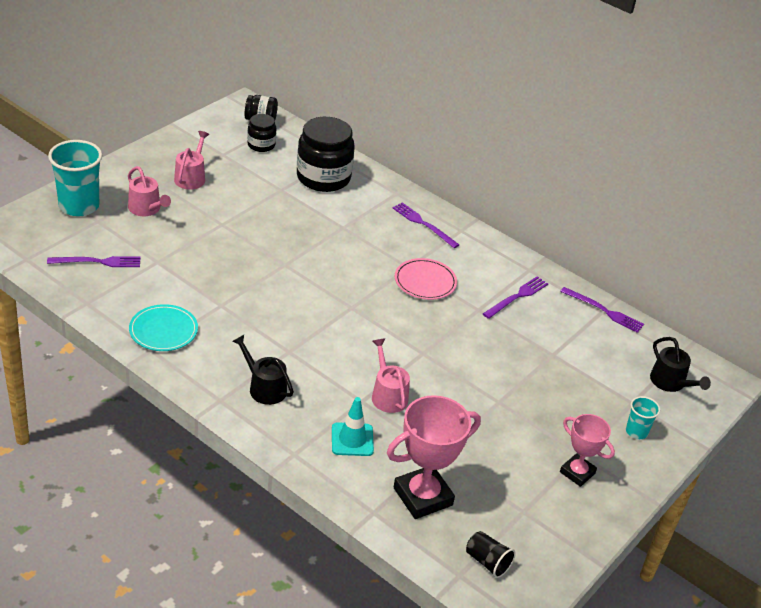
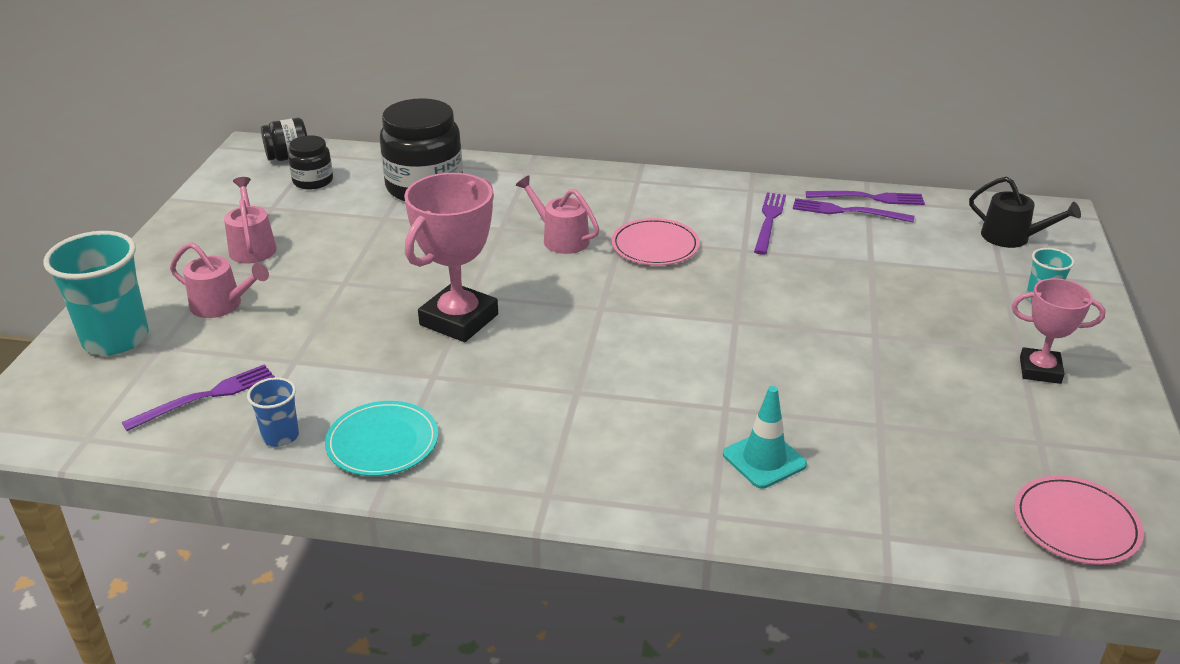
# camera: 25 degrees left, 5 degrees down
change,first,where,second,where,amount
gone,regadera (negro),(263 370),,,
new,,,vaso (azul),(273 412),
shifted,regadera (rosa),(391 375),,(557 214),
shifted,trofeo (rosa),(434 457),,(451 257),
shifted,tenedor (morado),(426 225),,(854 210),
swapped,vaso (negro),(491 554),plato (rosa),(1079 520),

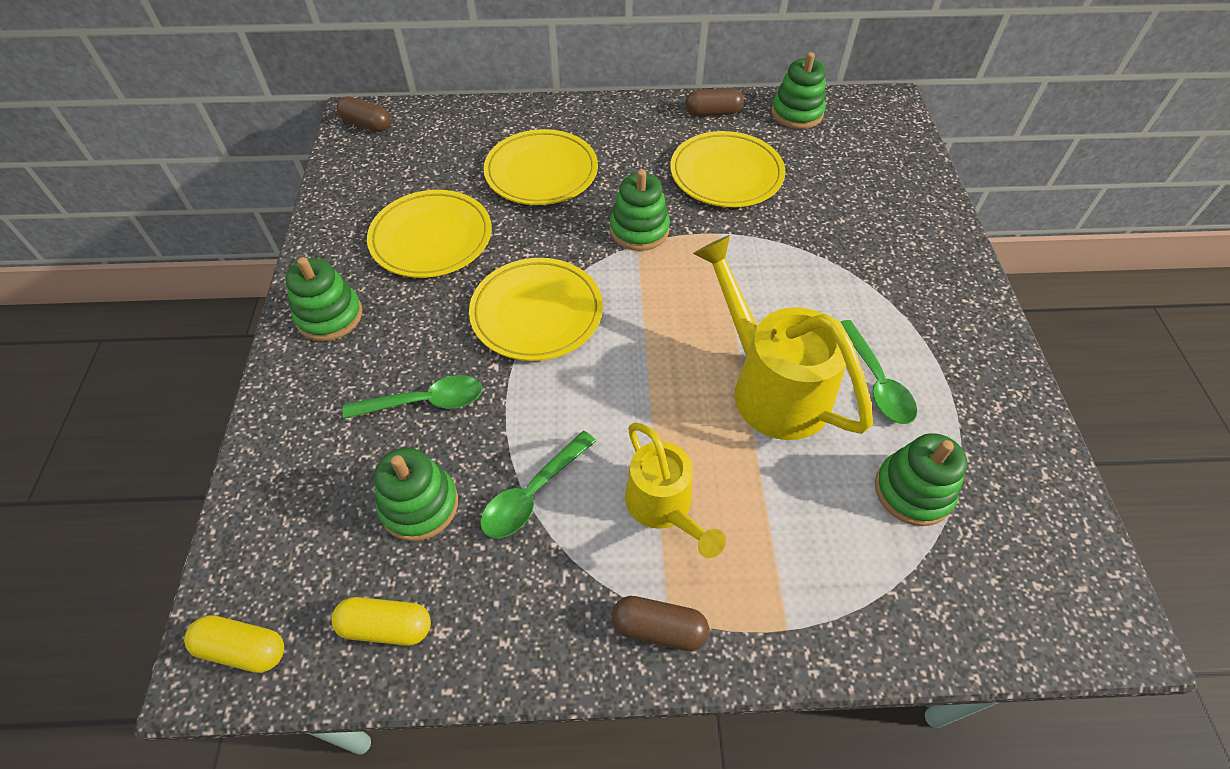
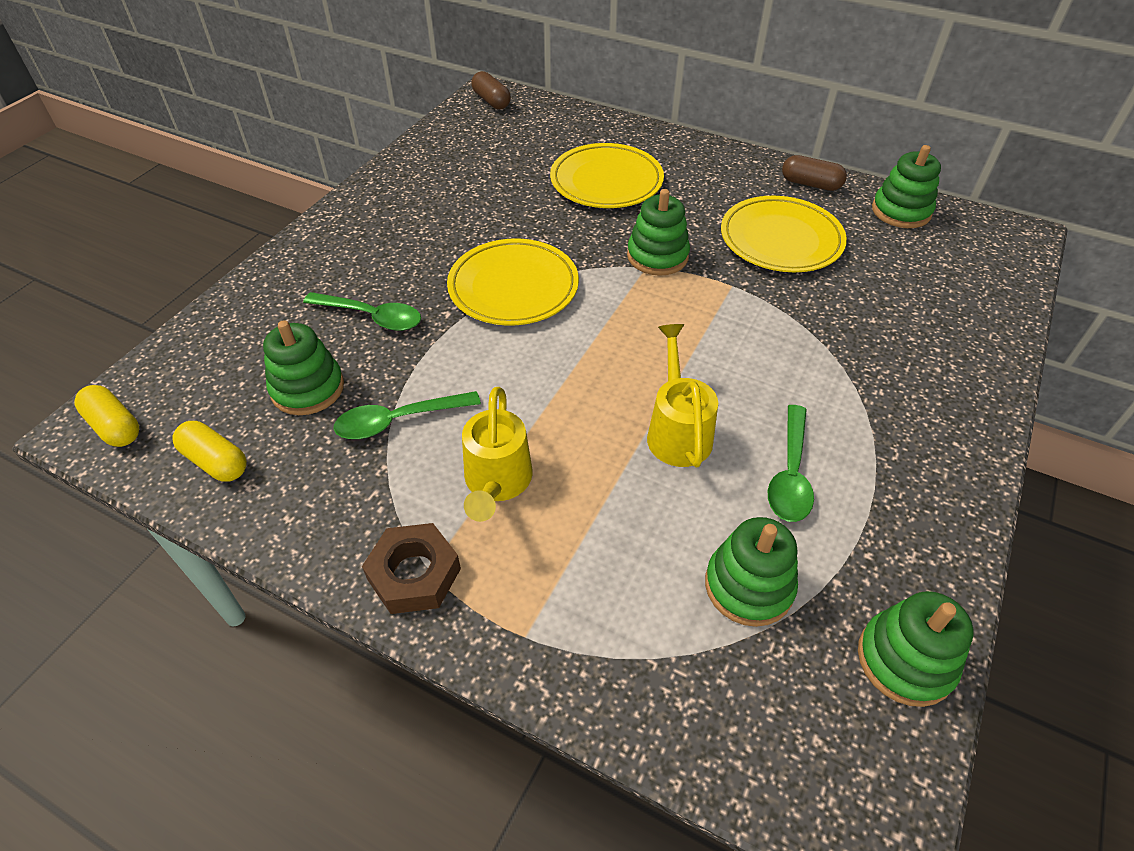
# camera: 30 degrees right, 5 degrees down
change,first,where,second,where,amount
gone,plato (amarillo),(429 234),,,
shifted,juguete apilable (verde),(323 299),,(916 649),
swapped,cápsula (marrón),(660 623),tuerca (marrón),(411 568),
scaled,regadera (amarillo),(783 337),,(682 395),x0.63

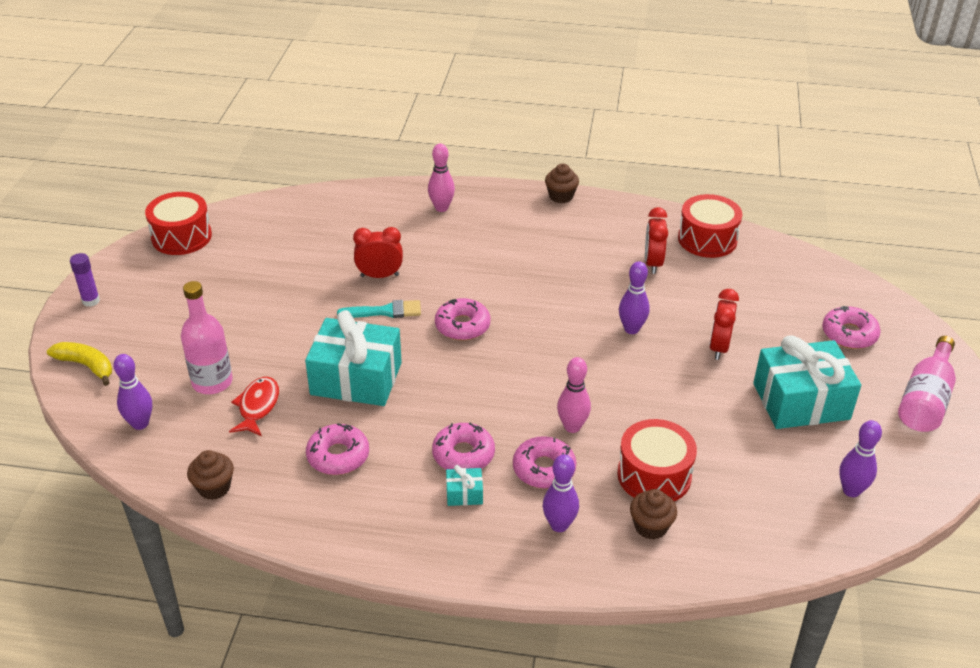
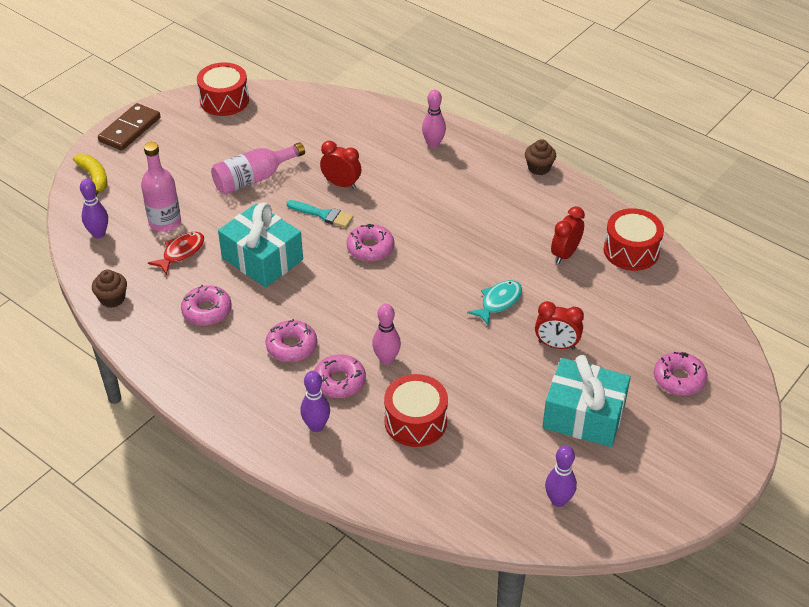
# camera: 30 degrees right, 5 degrees up
change,first,where,second,where,amount
gone,regalo (turquesa),(464 485),,,
gone,magdalena (marrón),(653 514),,,
shifted,botella (rosa),(927 384),,(258 168),
swapped,barra de pegamento (morado),(85 280),ficha de dominó (marrón),(129 127),
swapped,bolo (morado),(634 297),pez (turquesa),(494 303),
rotated,despertador (rojo),(724 324),,(559 325),120 degrees counterclockwise

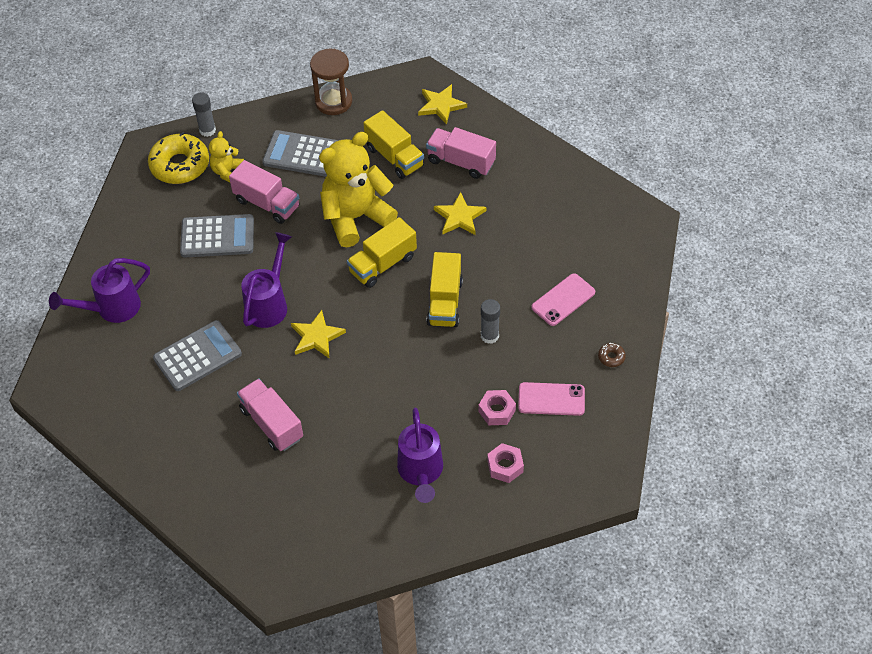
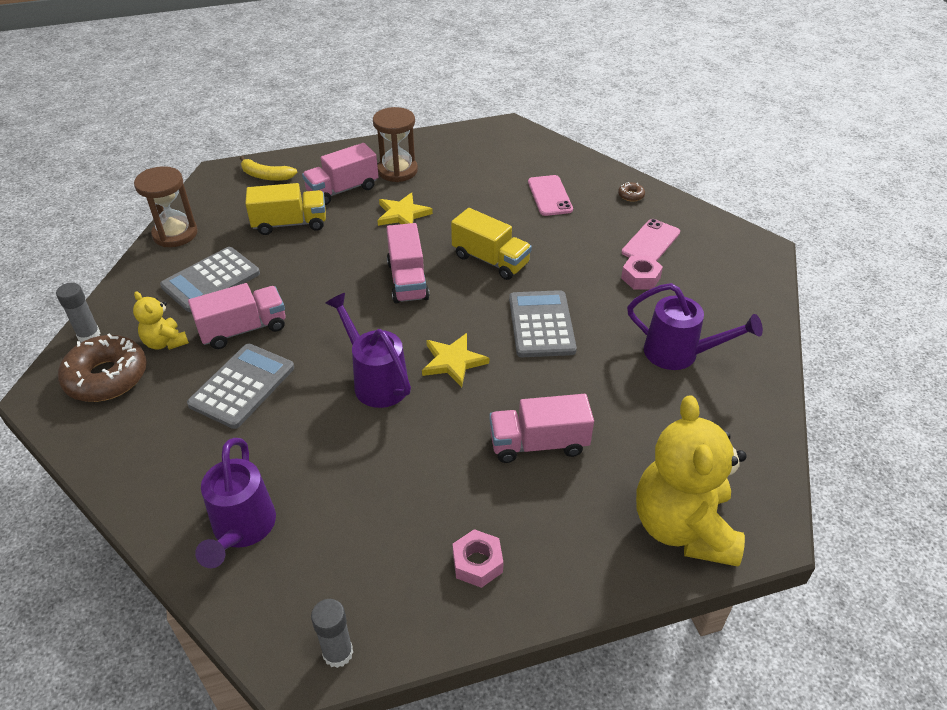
# camera: 60 degrees left, 10 degrees down
change,first,where,second,where,amount
new,,,reloj de arena (marrón),(395 144),
shifted,calculadora (gris),(197 355),,(543 323),
shifted,osito (amarillo),(358 189),,(691 480),
shifted,barra de pegamento (gris),(490 321),,(332 633),
shifted,tuerca (rosa),(505 463),,(478 558),
swapped,estrella (amarillo),(442 104),plátano (amarillo),(268 168),
repainted,rosquilla (amarillo),(178 158),rosquilla (marrón),(102 367),
repainted,camión (amarillo),(382 252),camión (rosa),(408 263),

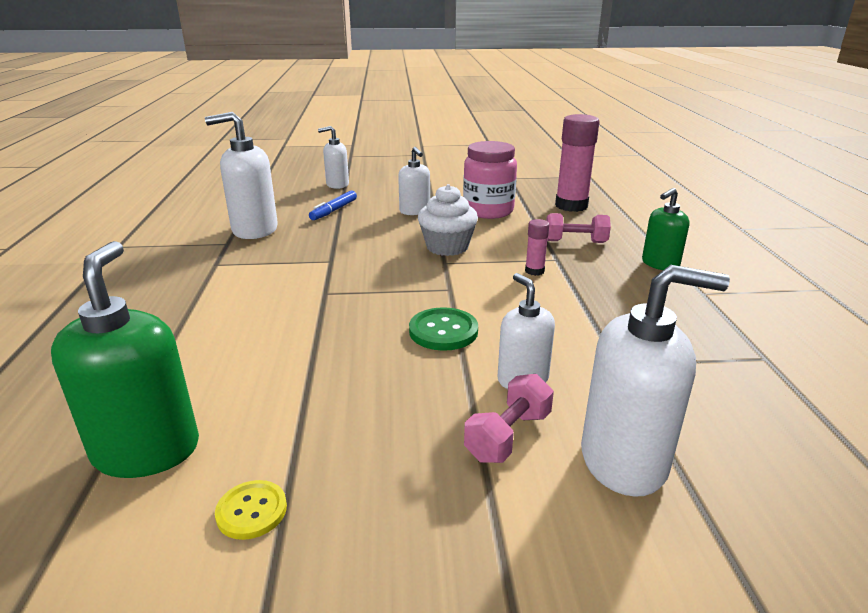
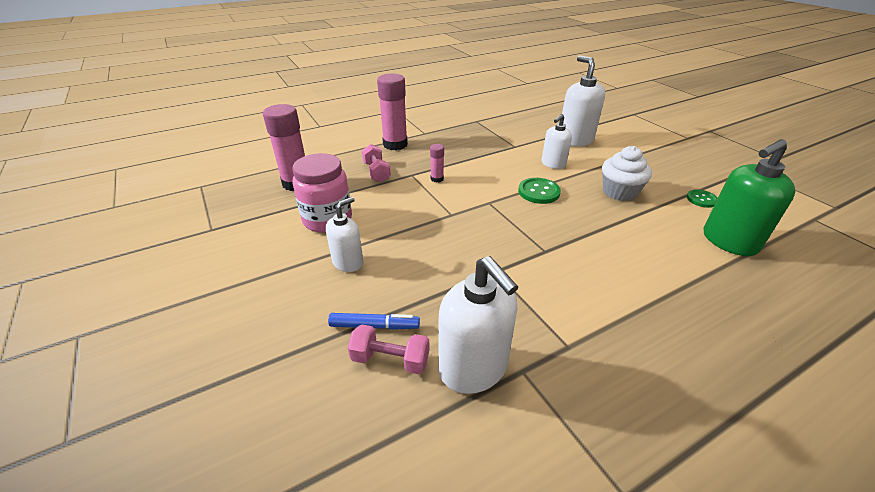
# camera: 115 degrees left, 10 degrees up
change,first,where,second,where,amount
gone,dispensador de jabón (blanco),(333 157),,,
shifted,magdalena (blanco),(448 220),,(627 173),
shifted,mancuerna (rosa),(509 418),,(389 349),
swapped,dispensador de jabón (verde),(665 229),barra de pegamento (rosa),(392 111),
repainted,botón (amarillo),(251 510),botón (verde),(702 198),

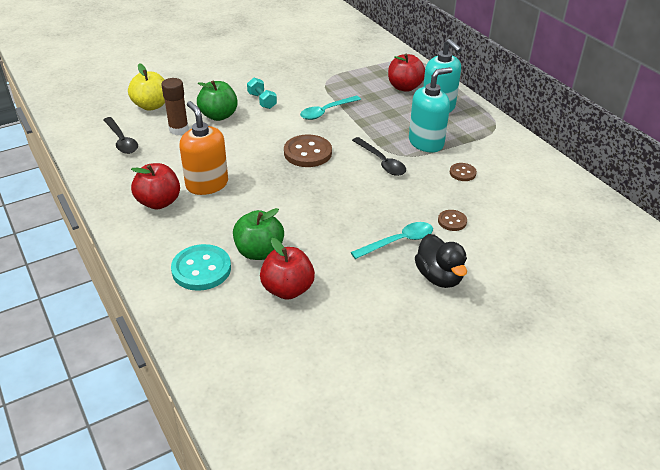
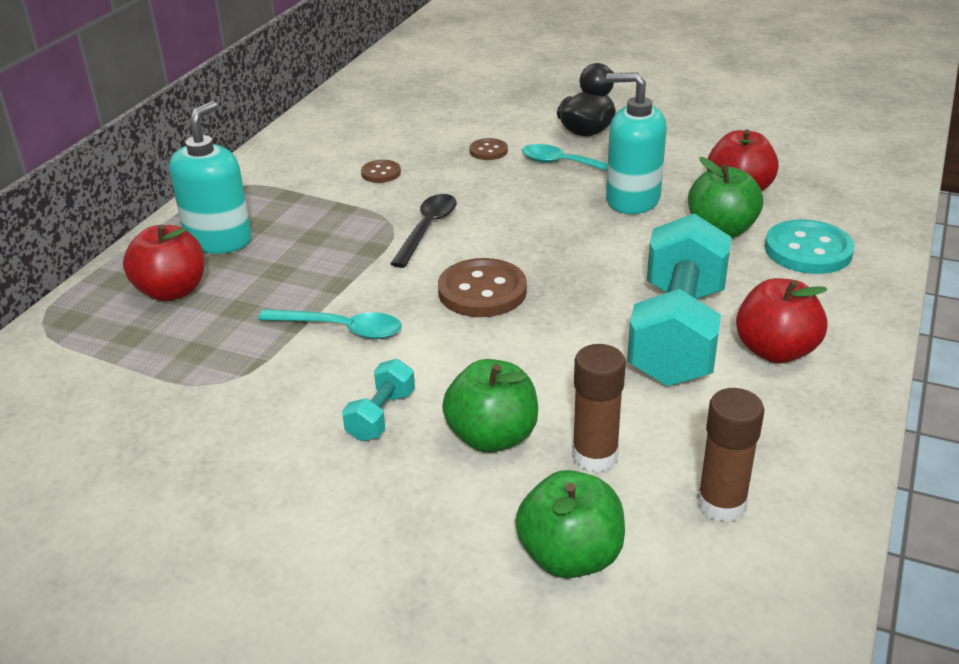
# camera: 125 degrees left, 5 degrees down
change,first,where,second,where,amount
shifted,dispensador de jabón (turquesa),(430 110),,(636 143),
swapped,cuchara (negro),(120 135),barra de pegamento (marrón),(730 455),
swapped,dispensador de jabón (naranja),(203 148),mancuerna (turquesa),(679 299),
repainted,manzana (amarillo),(146 87),manzana (verde),(570 524),

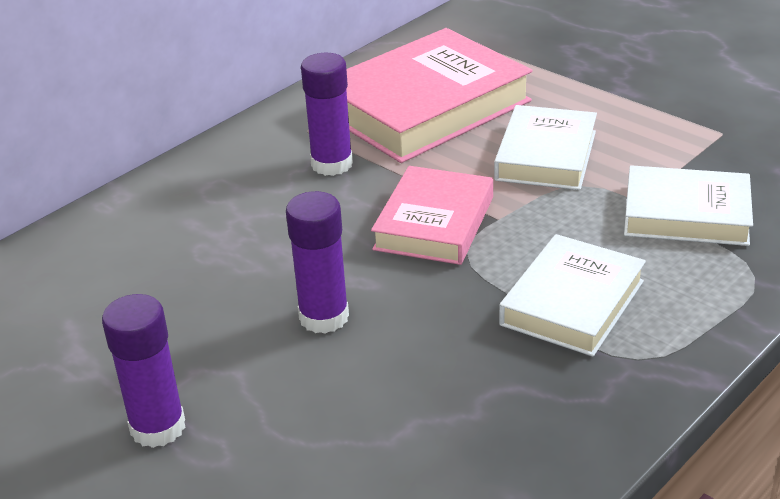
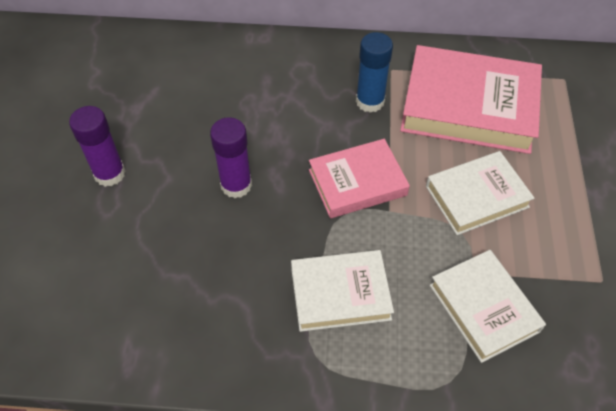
# camera: 50 degrees right, 20 degrees up
change,first,where,second,where,amount
repainted,barra de pegamento (morado),(327 114),barra de pegamento (azul),(374 72),

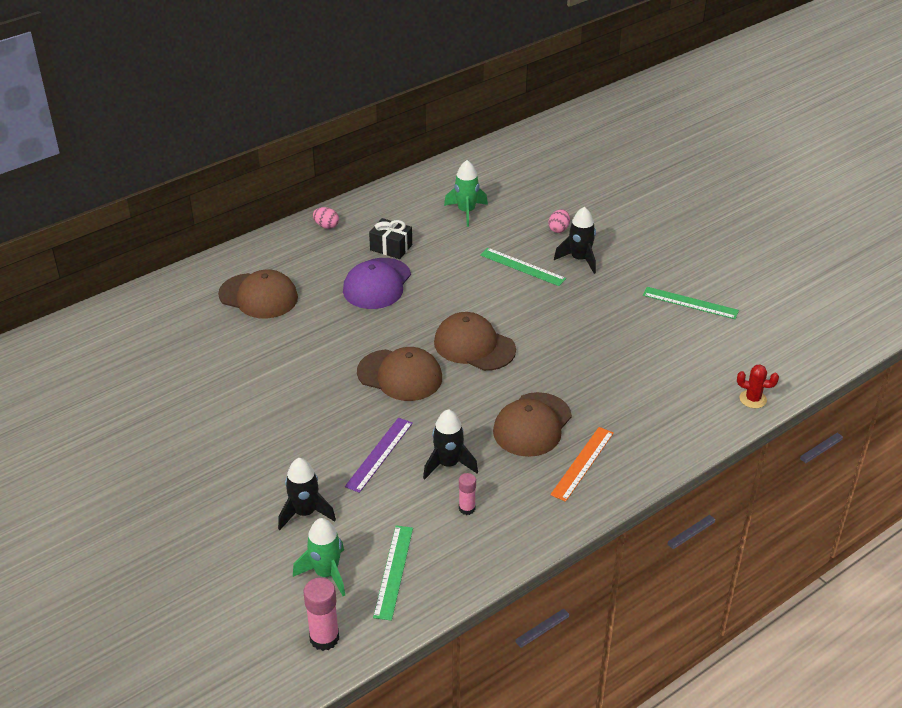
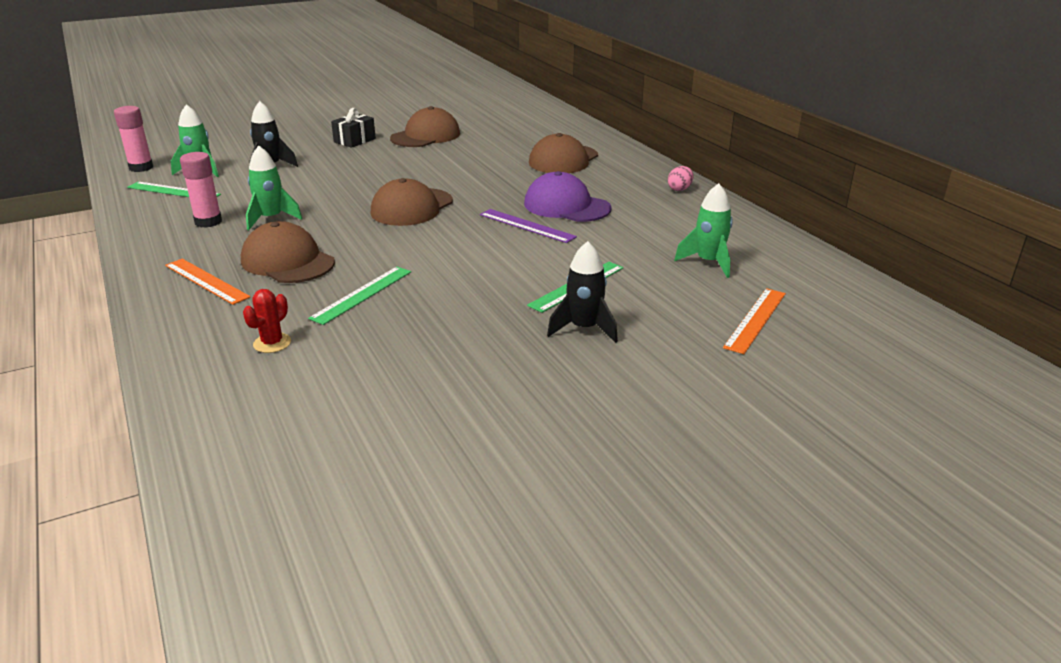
# camera: 100 degrees right, 10 degrees down
change,first,where,second,where,amount
gone,huevo (rosa),(559 221),,,
new,,,regla (naranja),(754 321),
shifted,regla (morado),(379 455),,(528 226),
shifted,regalo (negro),(390 238),,(353 128),
shifted,gorra (marrón),(475 341),,(425 126),
shifted,regla (verde),(691 303),,(359 296),
shifted,cactus (rojo),(758 386),,(267 321),
repainted,cohete (negro),(450 444),cohete (verde),(274 187),
scaled,barra de pegamento (rosa),(467 494),,(201 190),x1.63

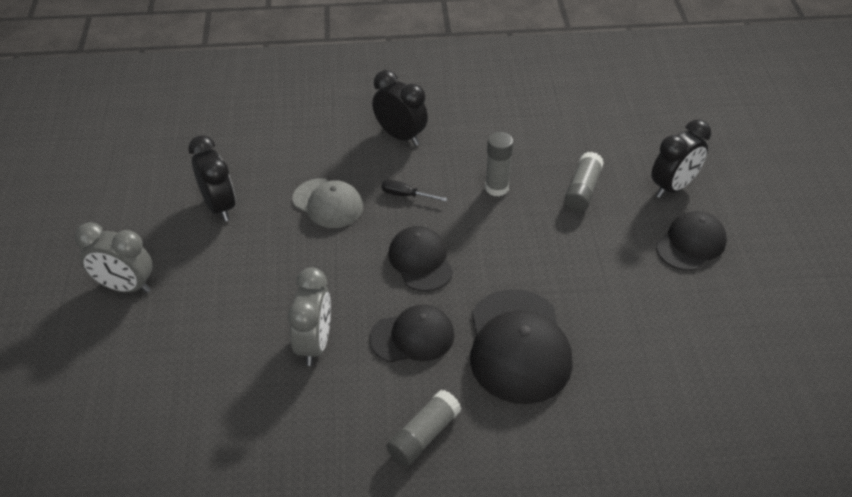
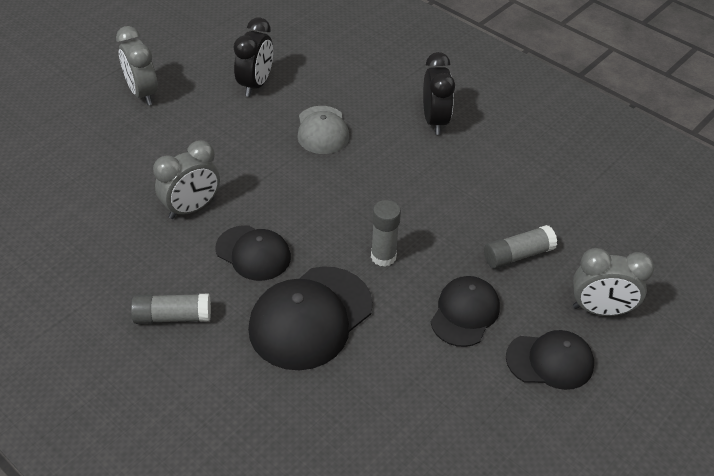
# camera: 45 degrees right, 0 degrees up
change,first,where,second,where,amount
gone,destornillador (negro),(414 190),,,
shifted,gorra (negro),(420 258),,(465 311),
shifted,barra de pegamento (gris),(499 164),,(386 233),
repainted,despertador (negro),(681 159),despertador (gris),(613 282),

